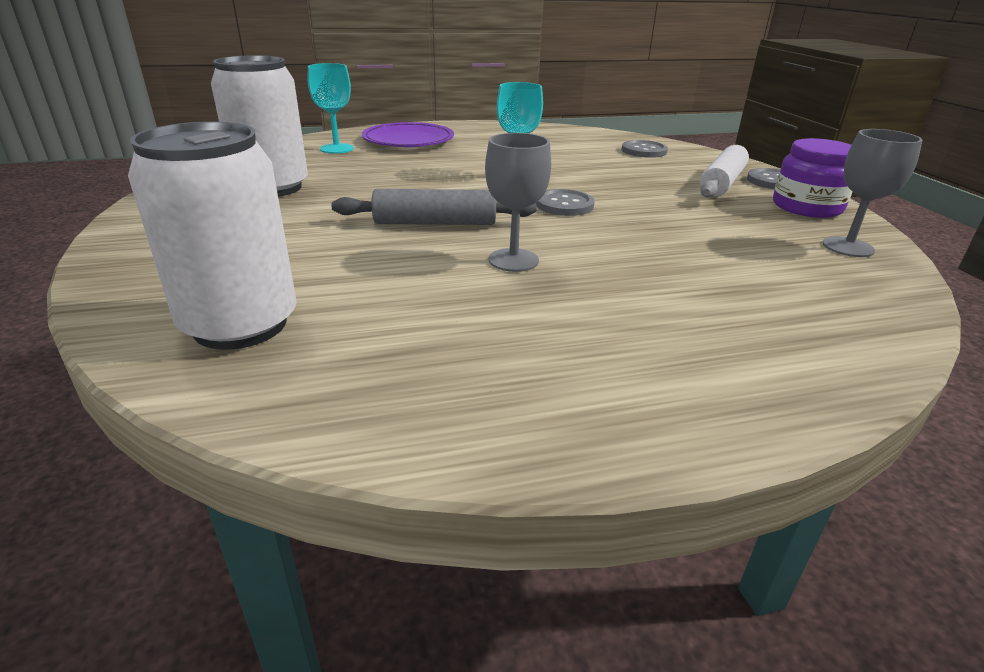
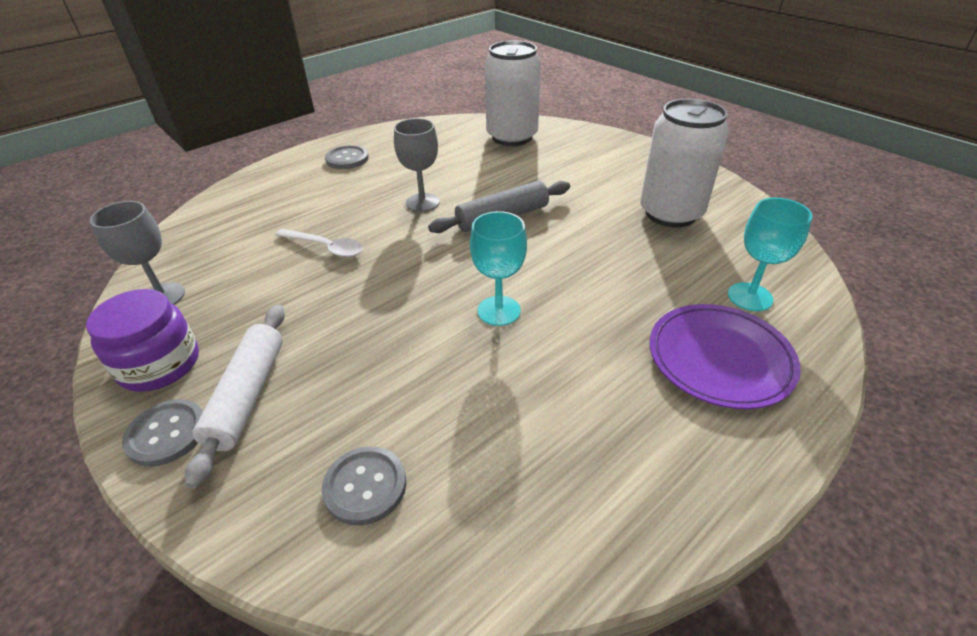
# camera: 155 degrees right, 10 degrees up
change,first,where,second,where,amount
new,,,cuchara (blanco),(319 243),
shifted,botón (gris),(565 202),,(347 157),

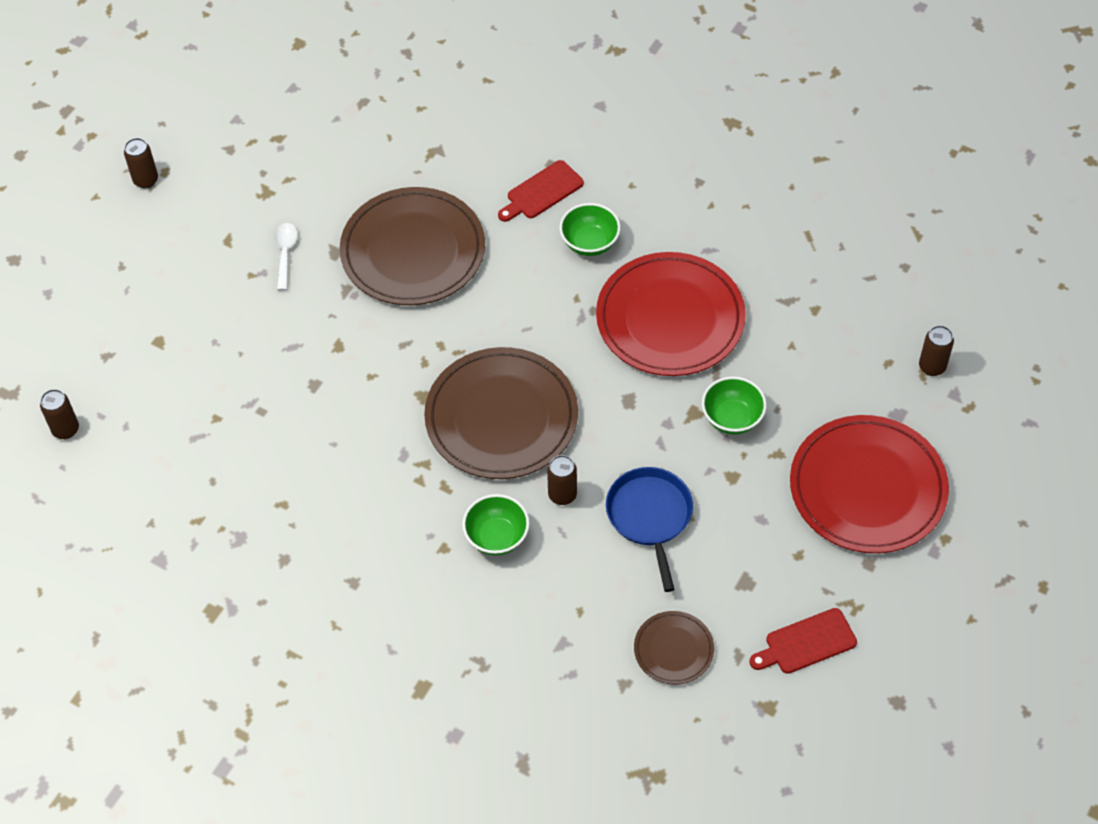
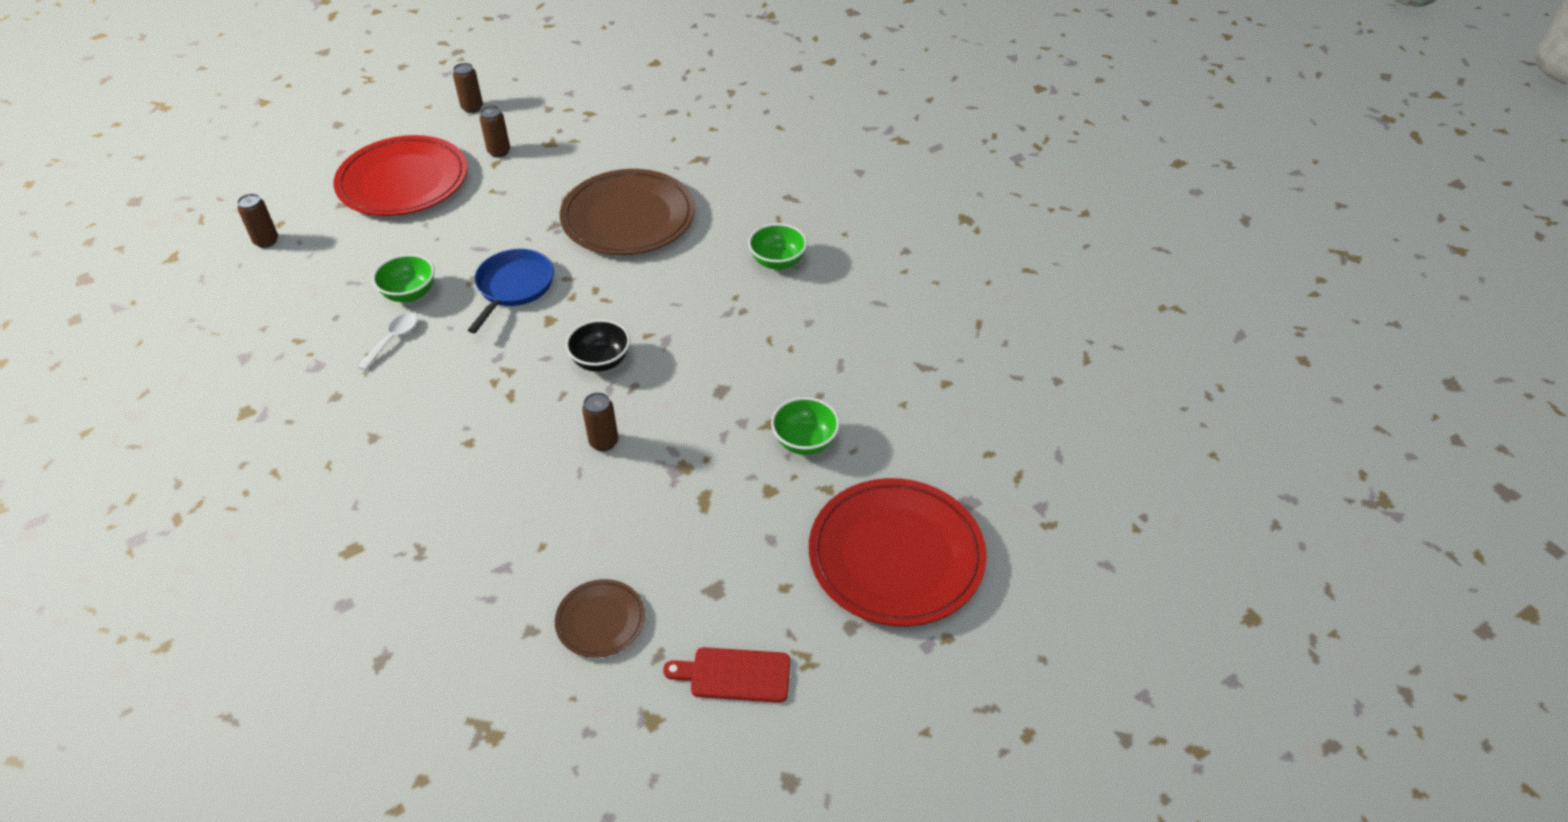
# camera: 25 degrees right, 10 degrees down
change,first,where,second,where,amount
gone,tabla de cortar (rojo),(541 191),,,
shifted,cuchara (blanco),(286 256),,(387 342),
shifted,cuenco (verde),(496 524),,(403 278),
shifted,plato (rojo),(671 314),,(400 175),
shifted,sartén (azul),(649 529),,(511 291),
shifted,lata (marrón),(936 350),,(495 132),
swapped,plato (marrón),(501 413),cuenco (negro),(597 345),

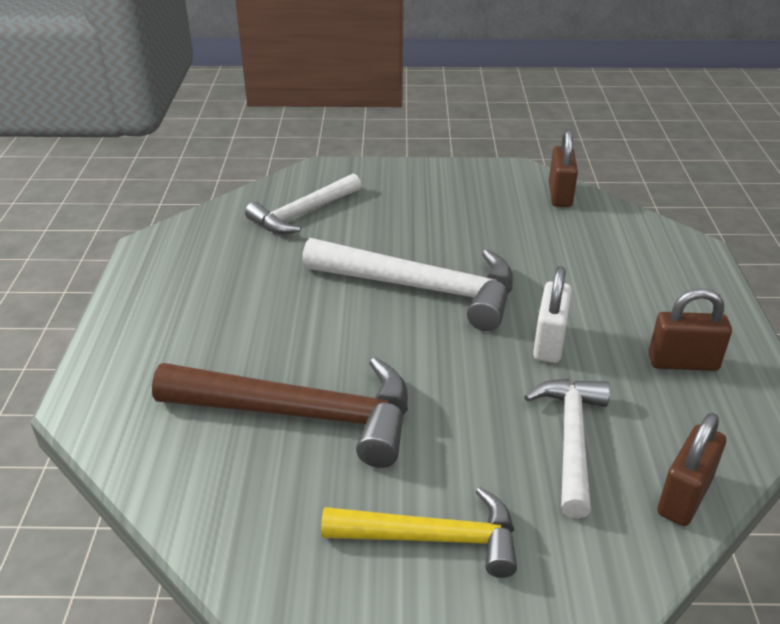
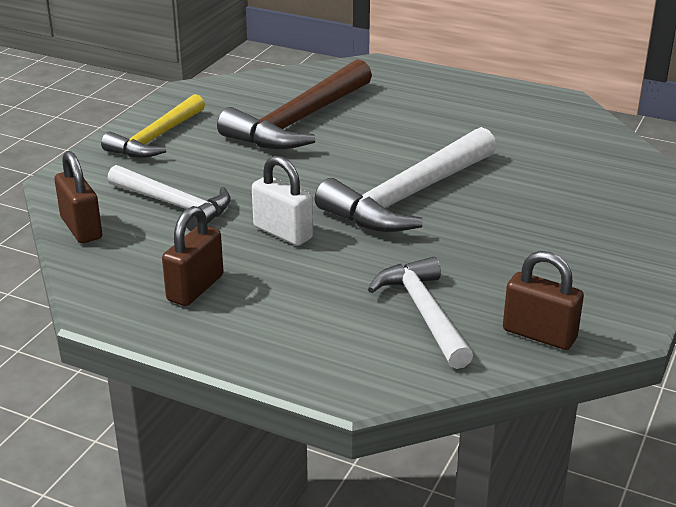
# camera: 115 degrees right, 5 degrees down
change,first,where,second,where,amount
shifted,martillo (blanco),(303 203),,(420 313),

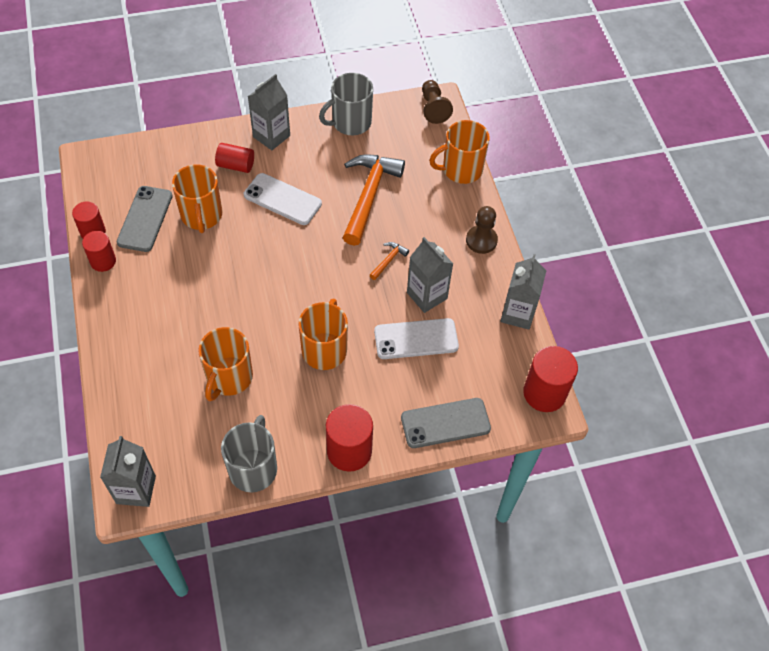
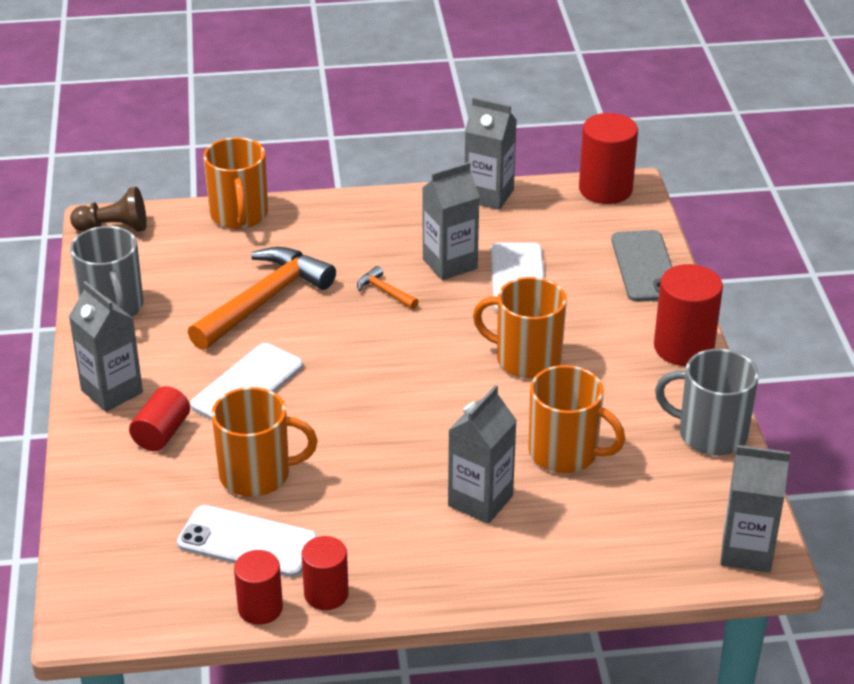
# camera: 80 degrees left, 20 degrees down
change,first,where,second,where,amount
gone,peón (marrón),(482 230),,,
new,,,cartón de leche (gris),(482 454),
repainted,móvil (gris),(145 219),móvil (blanco),(247 541),
rotated,martillo (naranja),(374 200),,(262 298),105 degrees clockwise

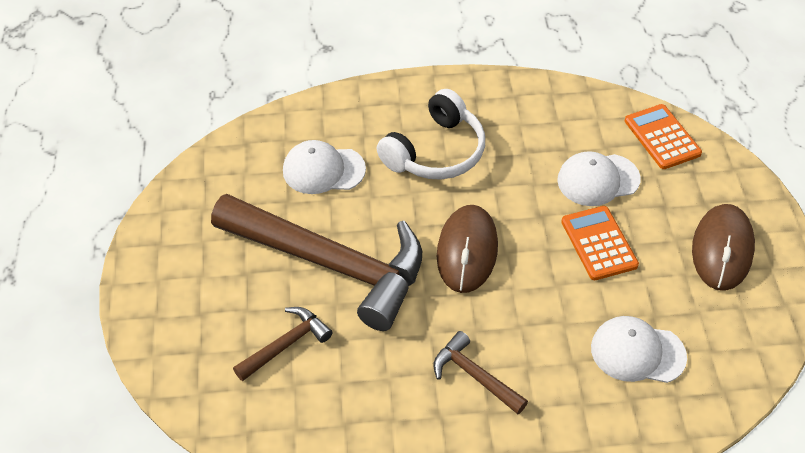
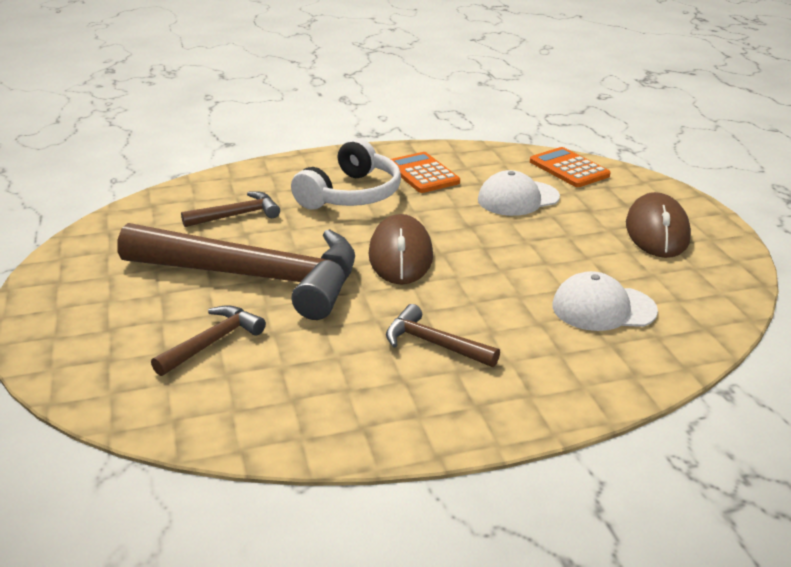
# camera: 10 degrees left, 20 degrees down
change,first,where,second,where,amount
shifted,calculadora (naranja),(600 243),,(425 172),
swapped,gorra (blanco),(324 167),martillo (marrón),(230 209),

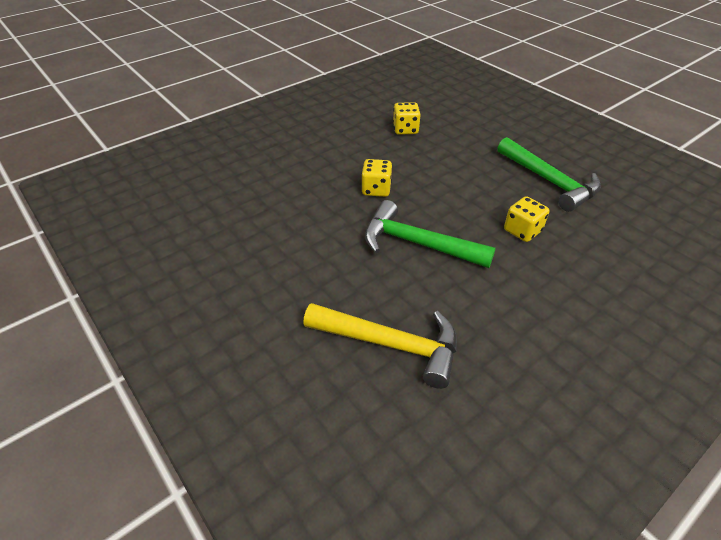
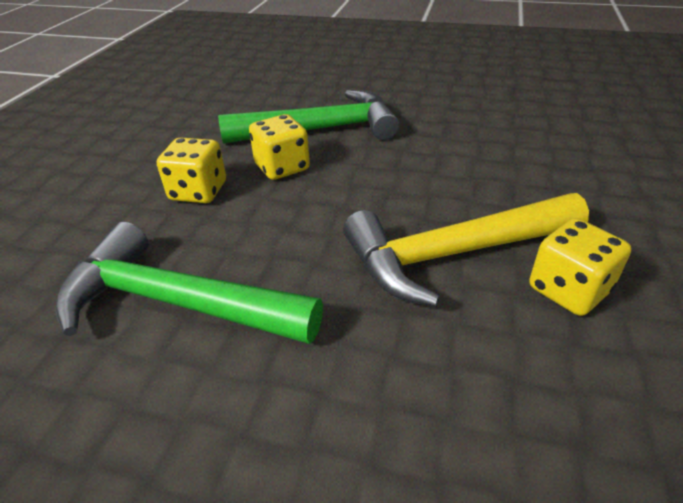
# camera: 145 degrees right, 5 degrees down
change,first,where,second,where,amount
shifted,martillo (amarillo),(380 346),,(466 250),
shifted,dado (amarillo),(376 178),,(279 147),

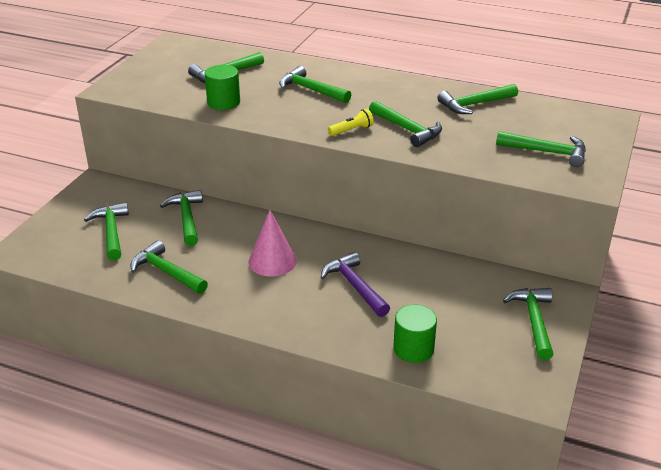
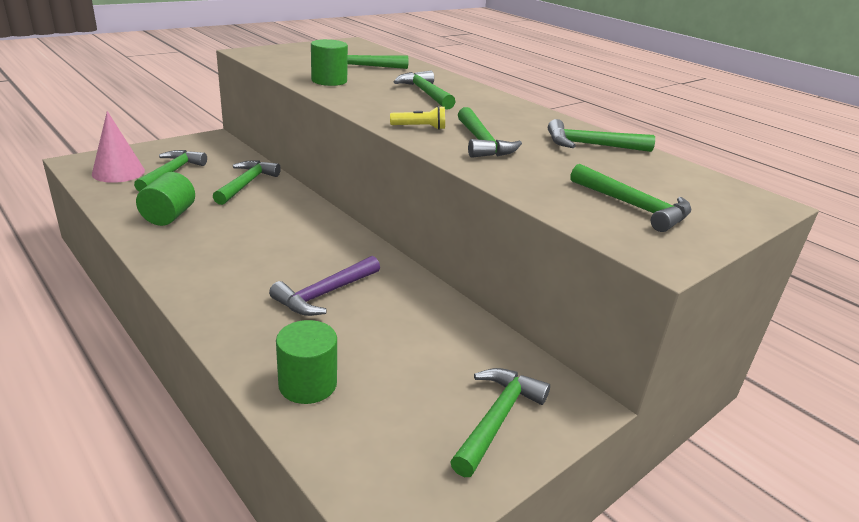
# camera: 25 degrees right, 5 degrees down
change,first,where,second,where,amount
shifted,cono (rosa),(272 243),,(118 147),
swapped,martillo (verde),(169 267),cilindro (verde),(165 199),
rotated,martillo (morado),(355 284),,(324 286),135 degrees counterclockwise

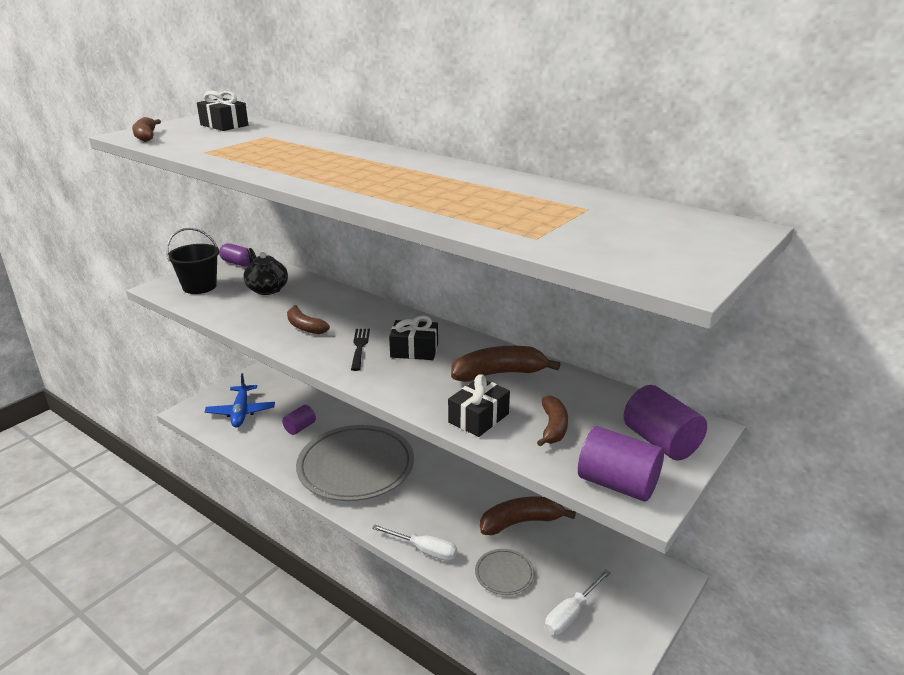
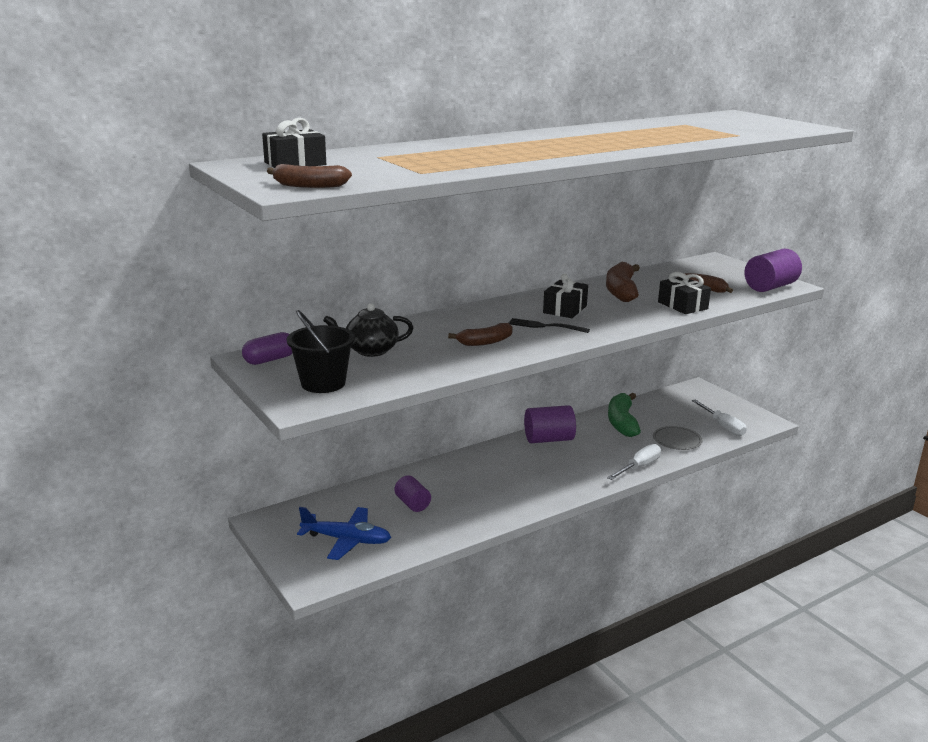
# camera: 70 degrees left, 5 degrees down
change,first,where,second,where,amount
gone,plato (gris),(355 463),,,
shifted,cilindro (morado),(665 423),,(550 424),
repainted,plátano (marrón),(528 516),plátano (verde),(624 415),

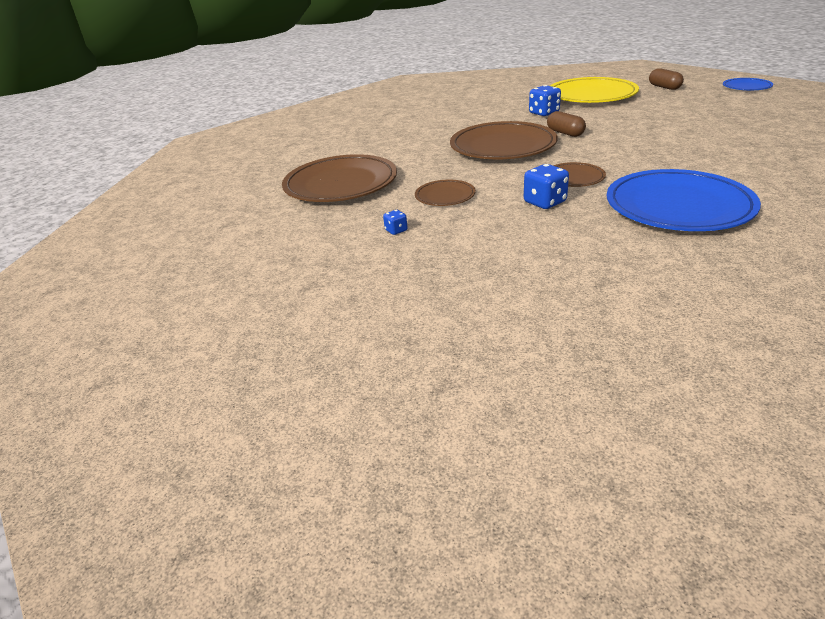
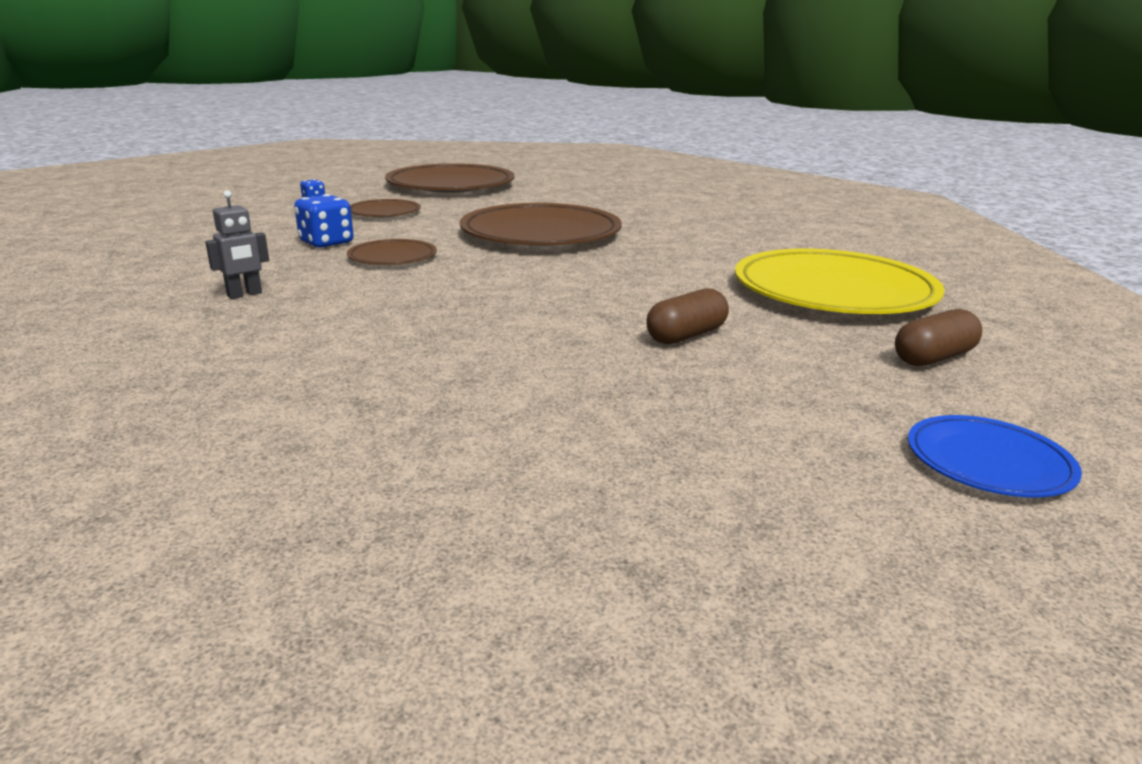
# camera: 80 degrees right, 10 degrees down
change,first,where,second,where,amount
gone,dado (azul),(545 100),,,
shifted,cápsula (marrón),(566 124),,(687 316),
swapped,plato (azul),(684 200),robot (gris),(237 244),

